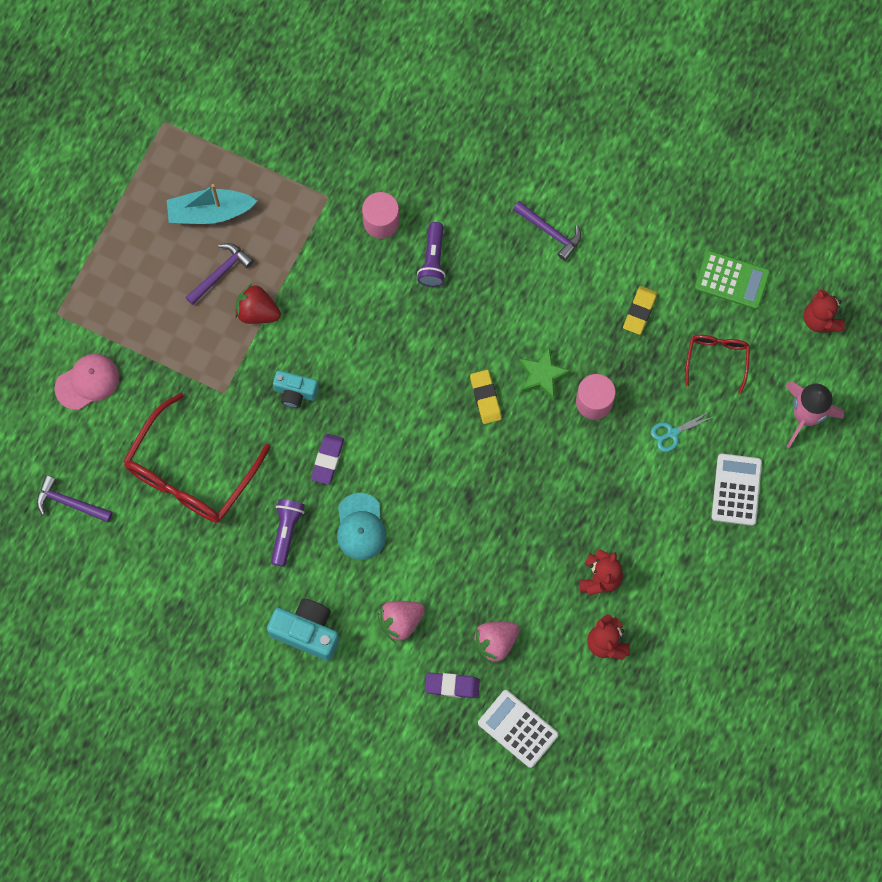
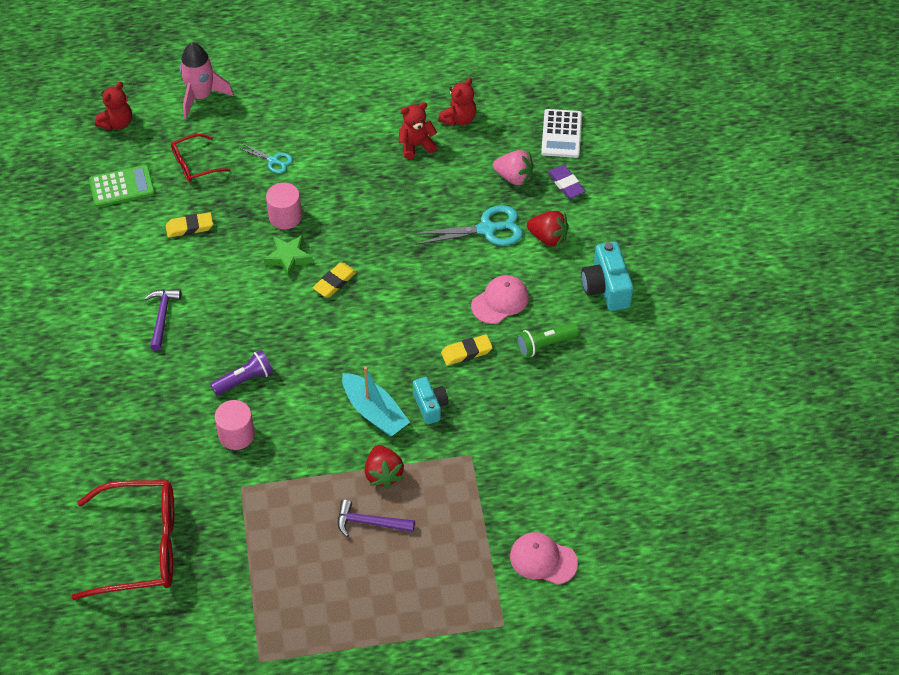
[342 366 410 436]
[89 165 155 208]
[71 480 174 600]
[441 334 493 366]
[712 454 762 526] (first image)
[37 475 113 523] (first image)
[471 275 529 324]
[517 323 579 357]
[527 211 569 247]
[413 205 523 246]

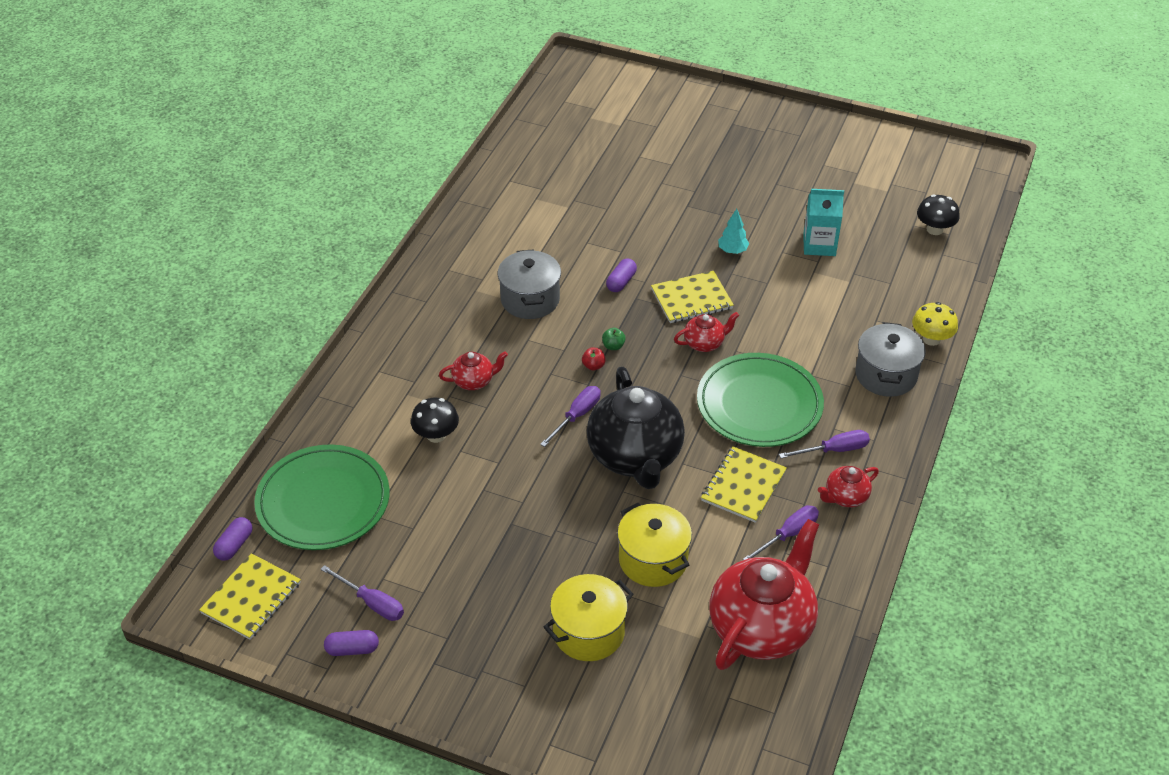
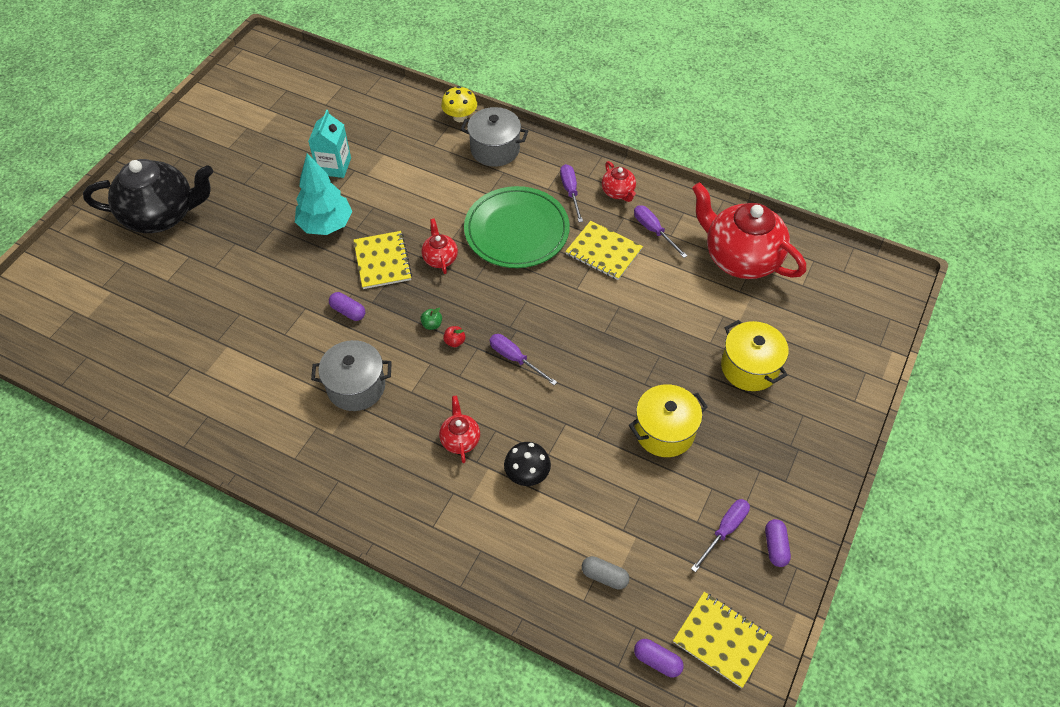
[917 194 960 235] (first image)
[295 154 352 235]
[83 159 213 233]
[582 556 629 590]
[629 384 708 457]

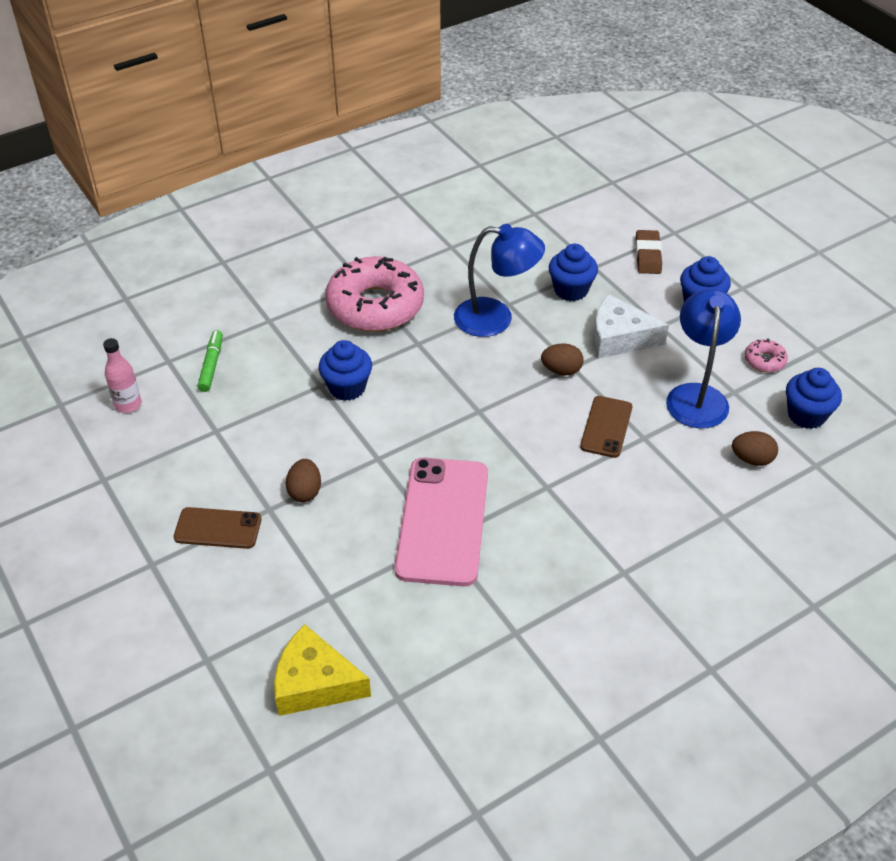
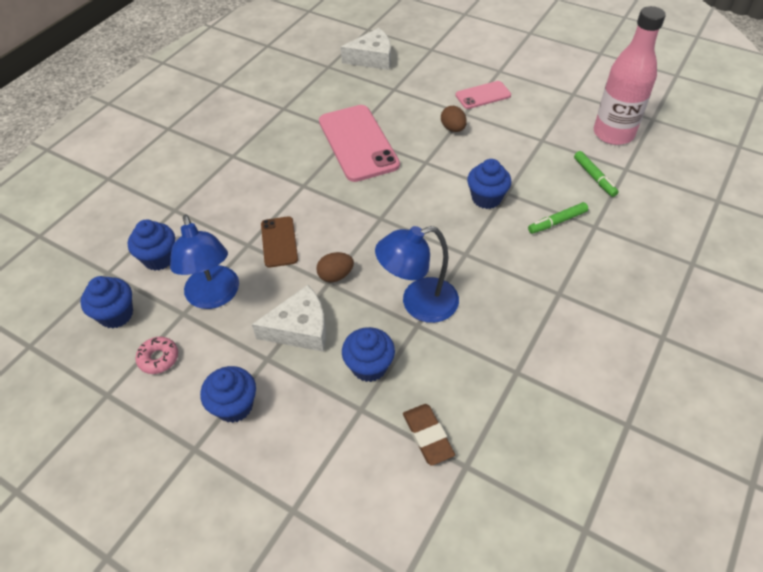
[403 404 455 466]
[325 257 424 332] (first image)
[594 6 666 145]
[128 220 175 270]
[455 81 511 109]
[341 28 391 70]
[528 202 588 234]

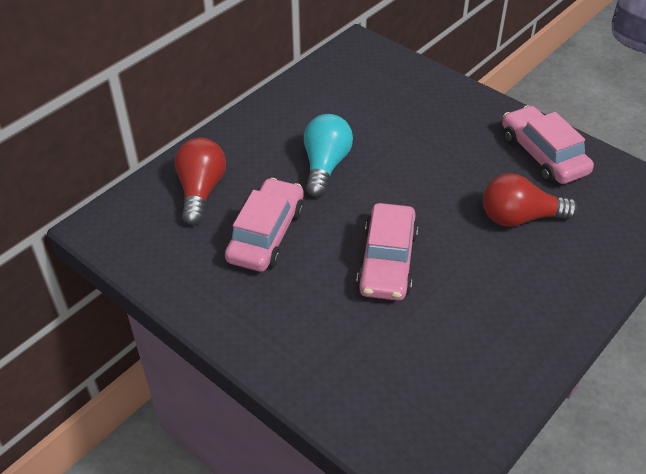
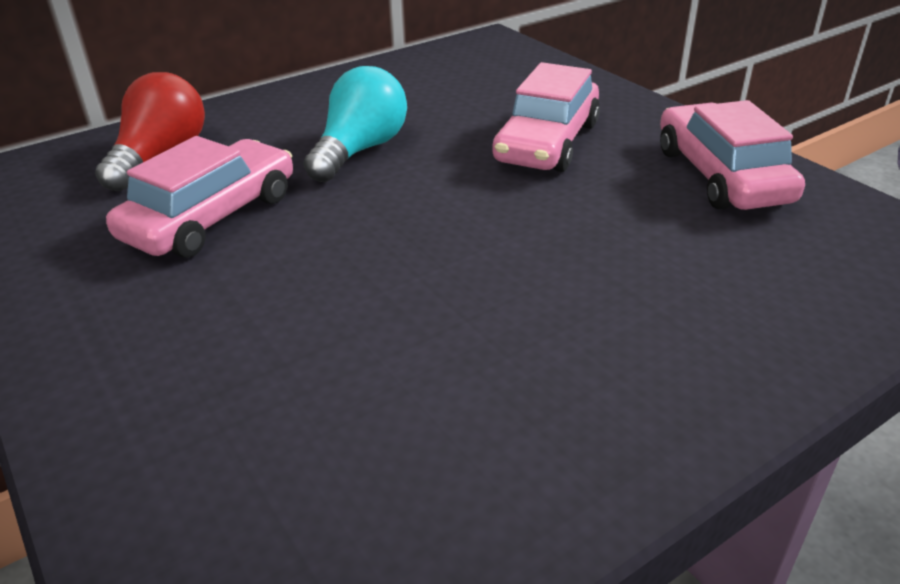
[483 173 578 227] (first image)
[492 62 600 172]

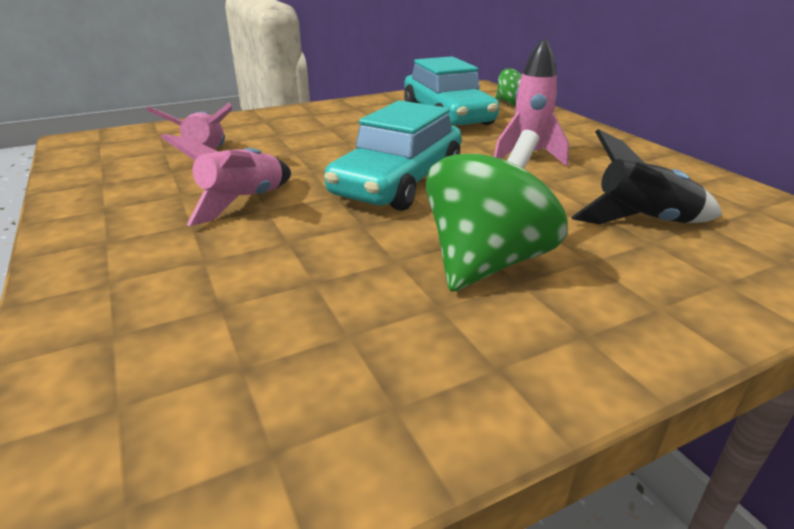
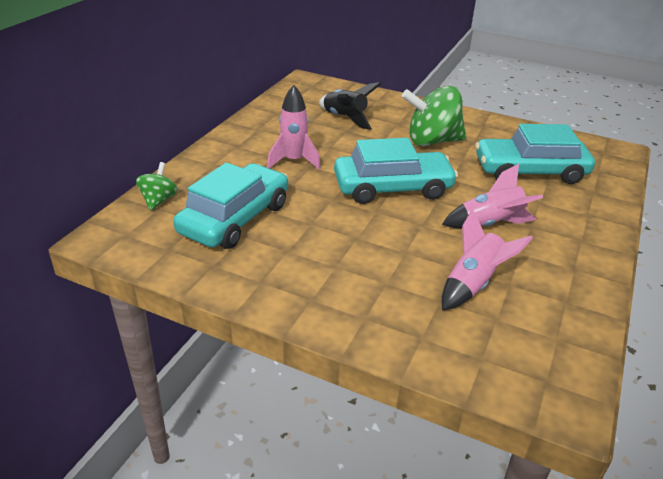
[475 124 595 184]

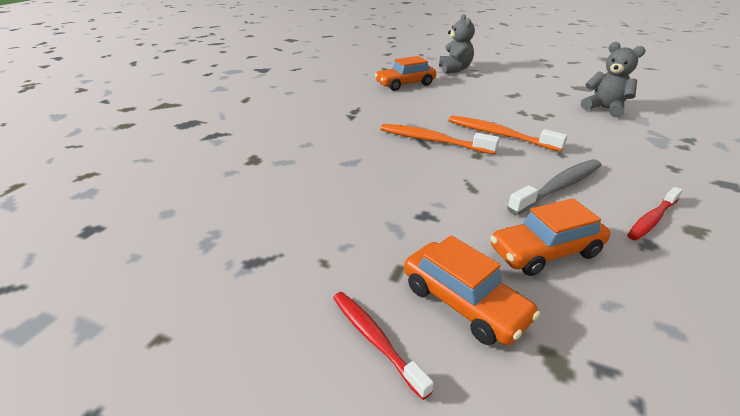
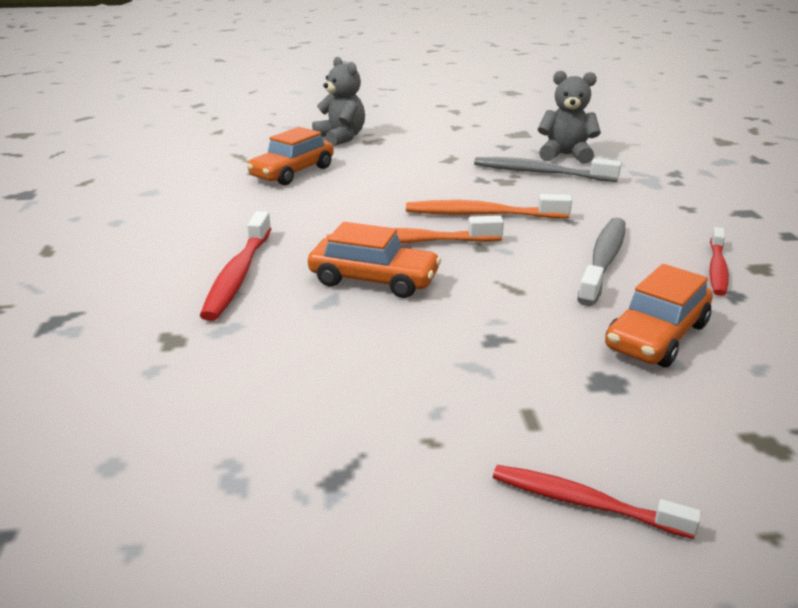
[308 222 441 298]
[474 157 621 182]
[200 211 271 321]

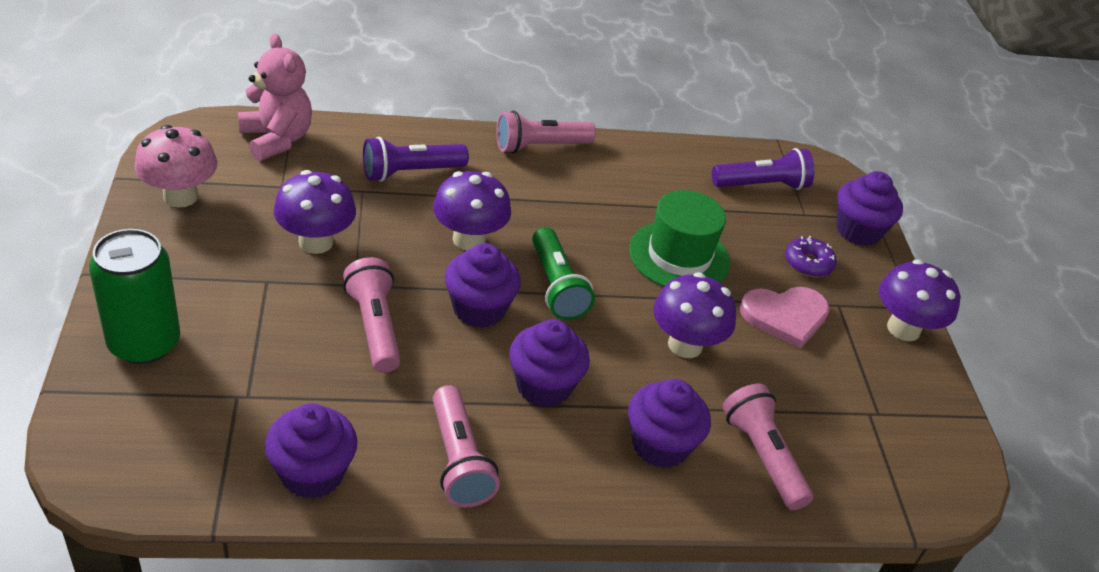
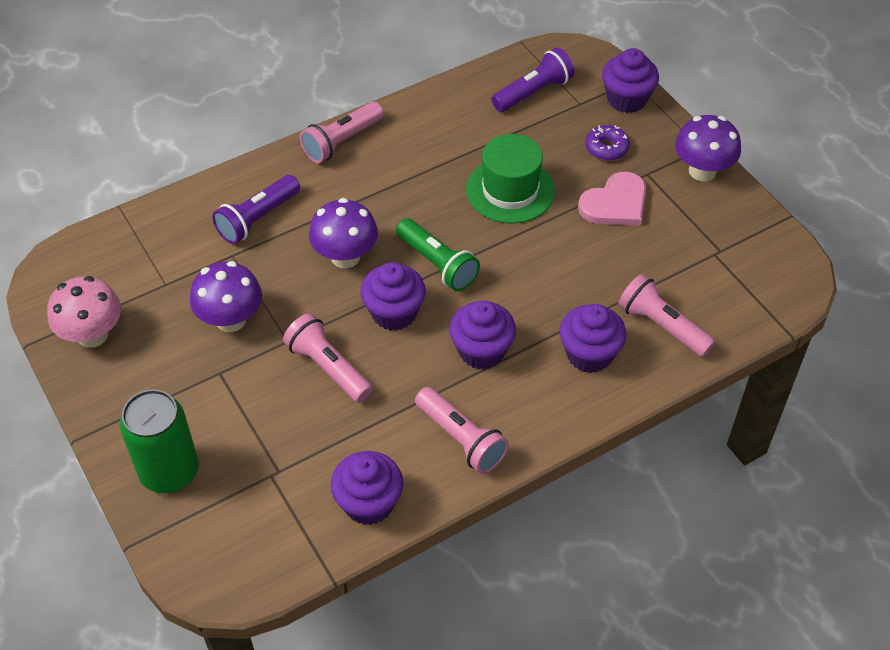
[238 33 312 161] (first image)
[653 272 736 358] (first image)

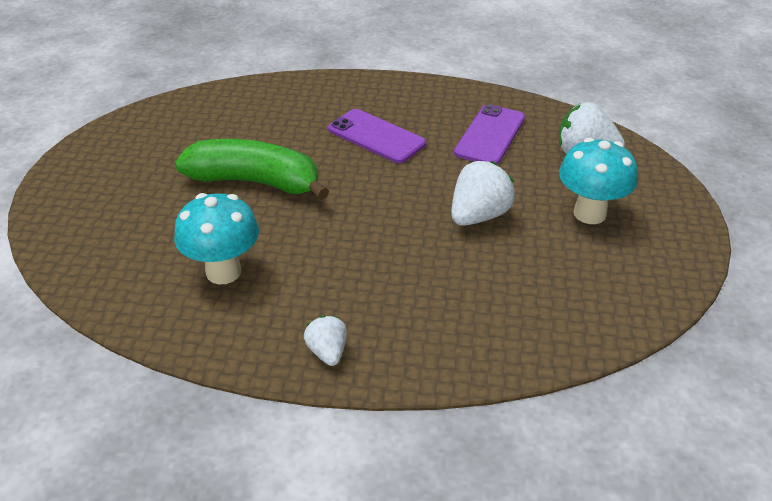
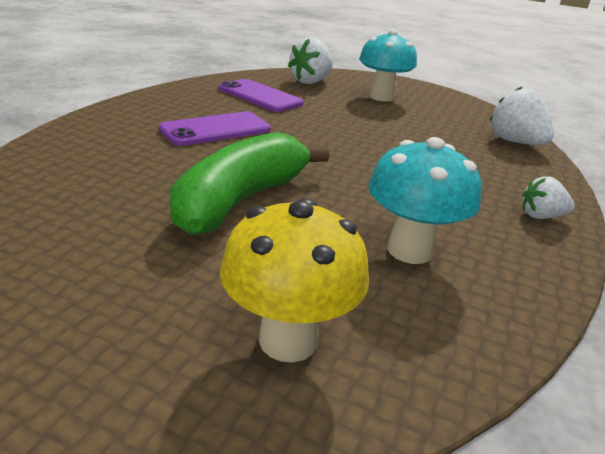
[489 87 554 145]
[220 198 369 362]

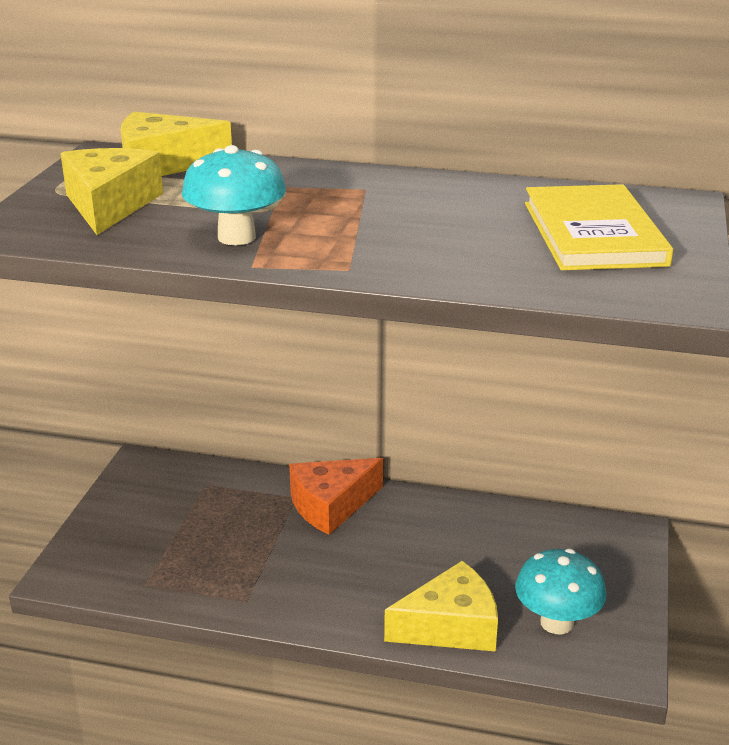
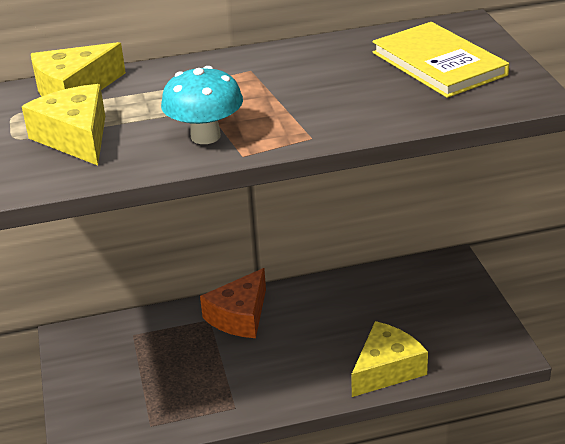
[515 549 607 634] (first image)

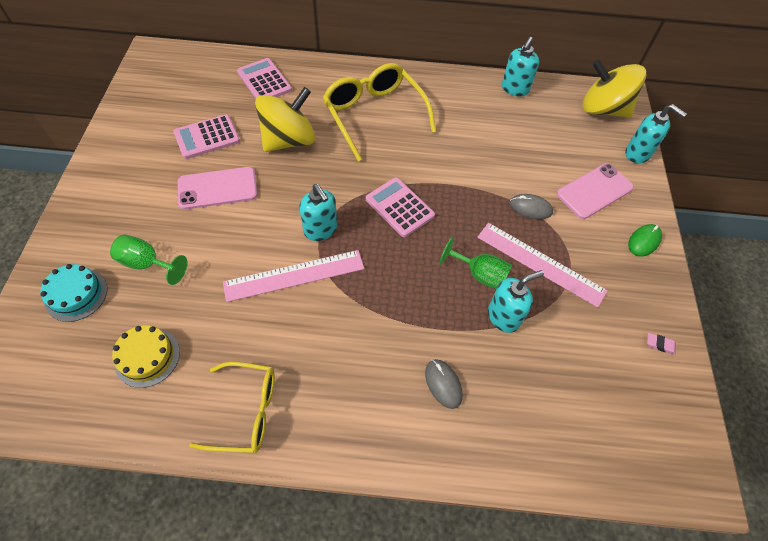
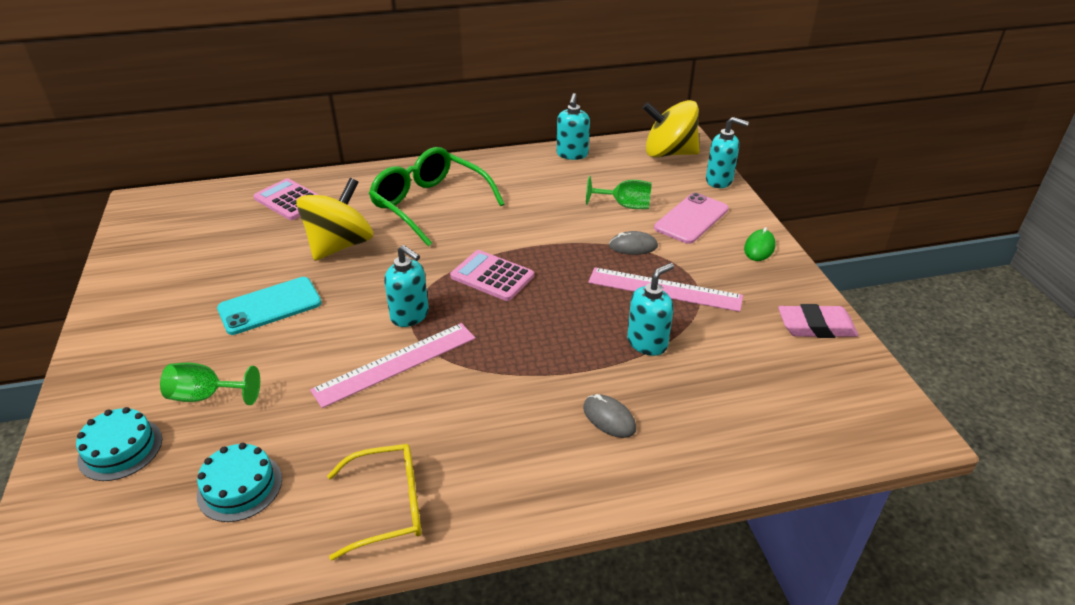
[369 147 504 247]
[174 114 240 159] (first image)
[217 277 321 335]
[586 176 652 209]
[197 443 282 522]
[778 304 858 338]

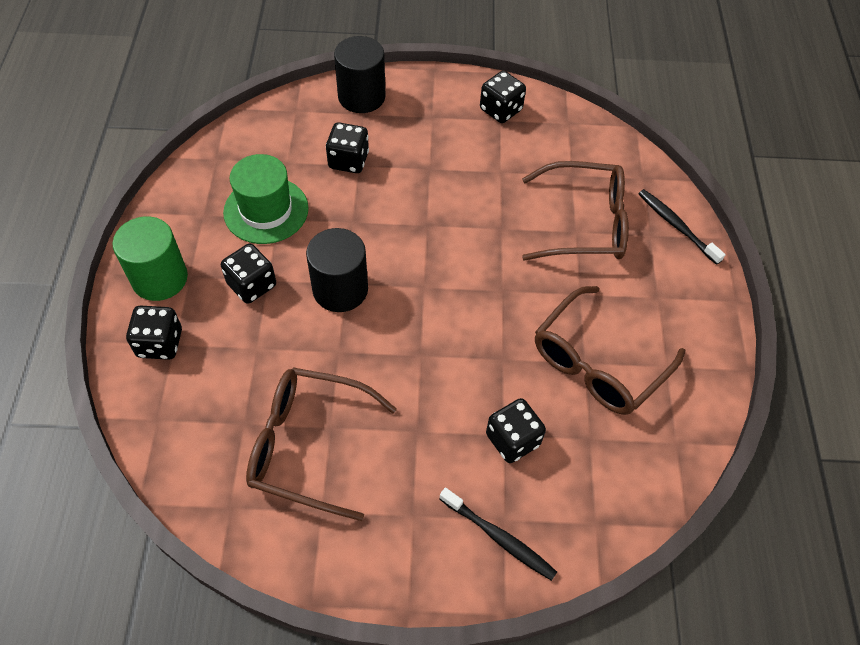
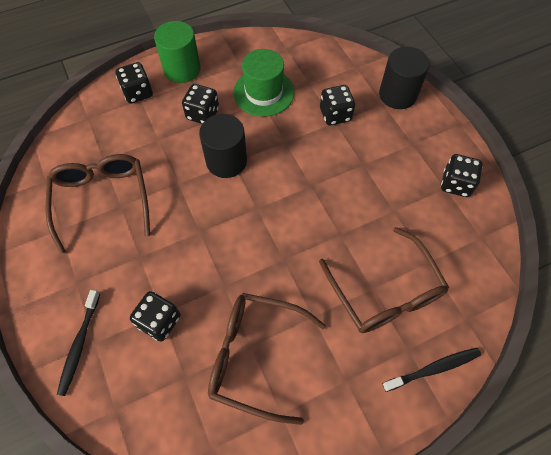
[382 348 481 392]

